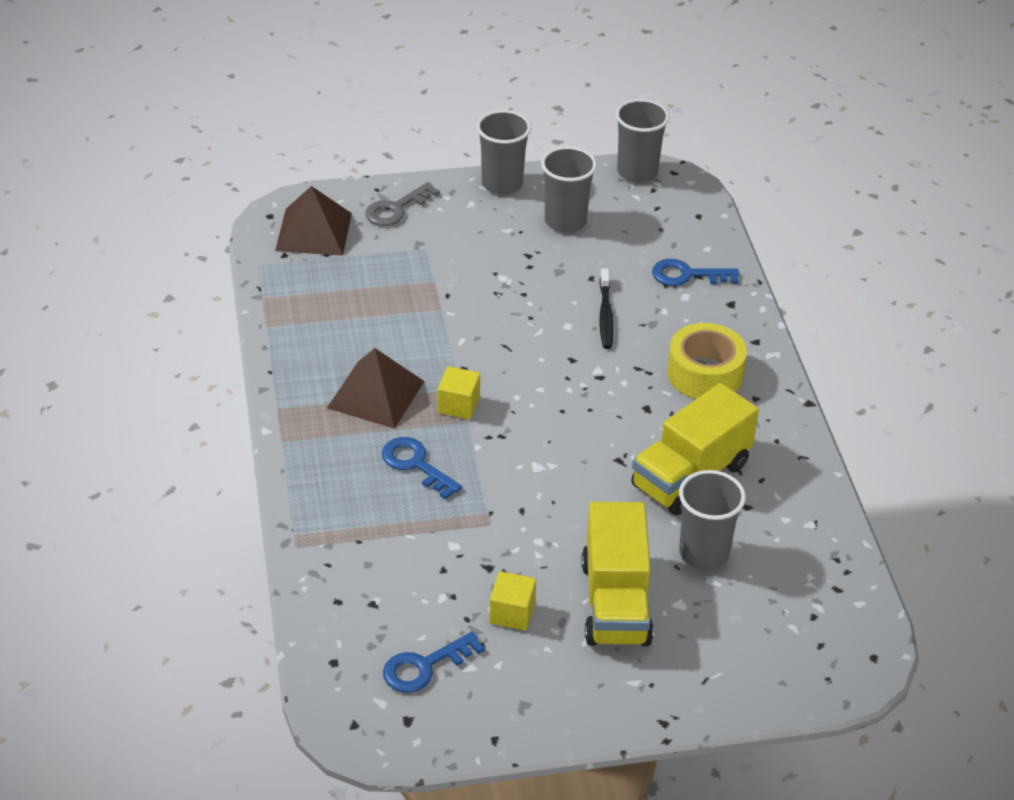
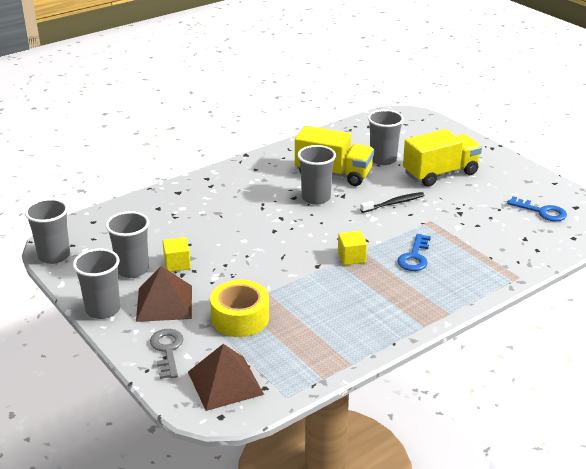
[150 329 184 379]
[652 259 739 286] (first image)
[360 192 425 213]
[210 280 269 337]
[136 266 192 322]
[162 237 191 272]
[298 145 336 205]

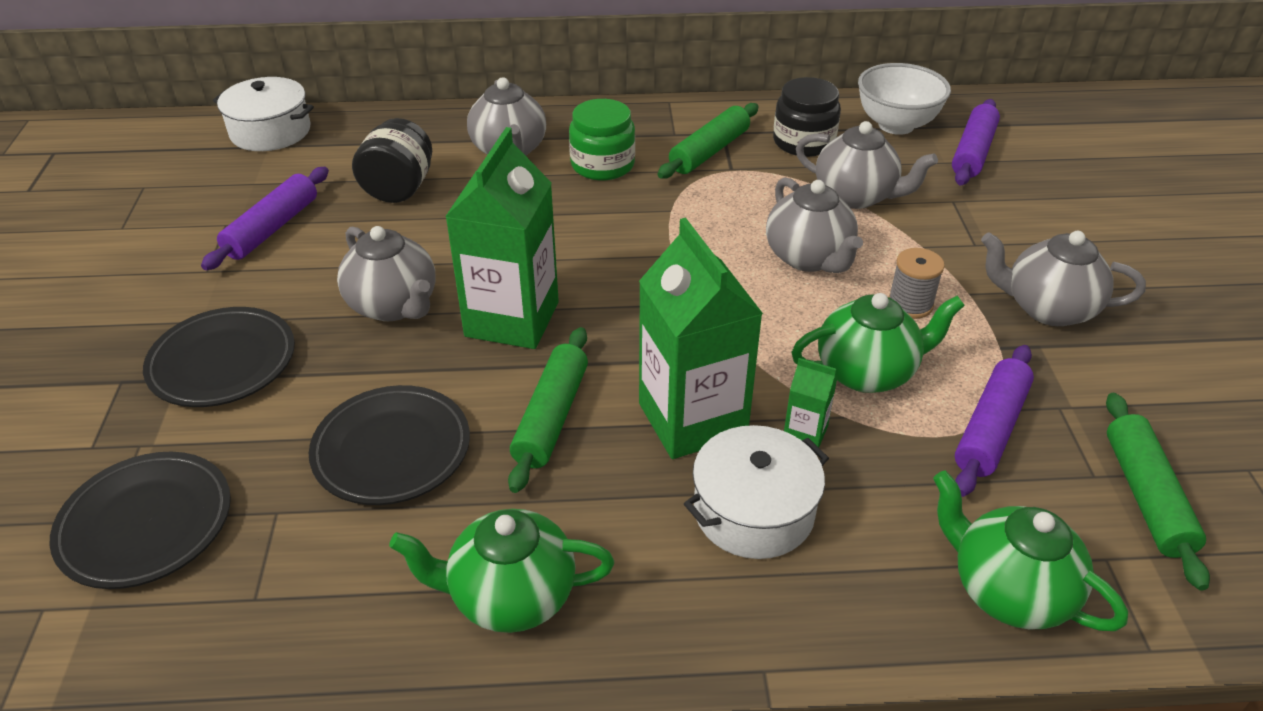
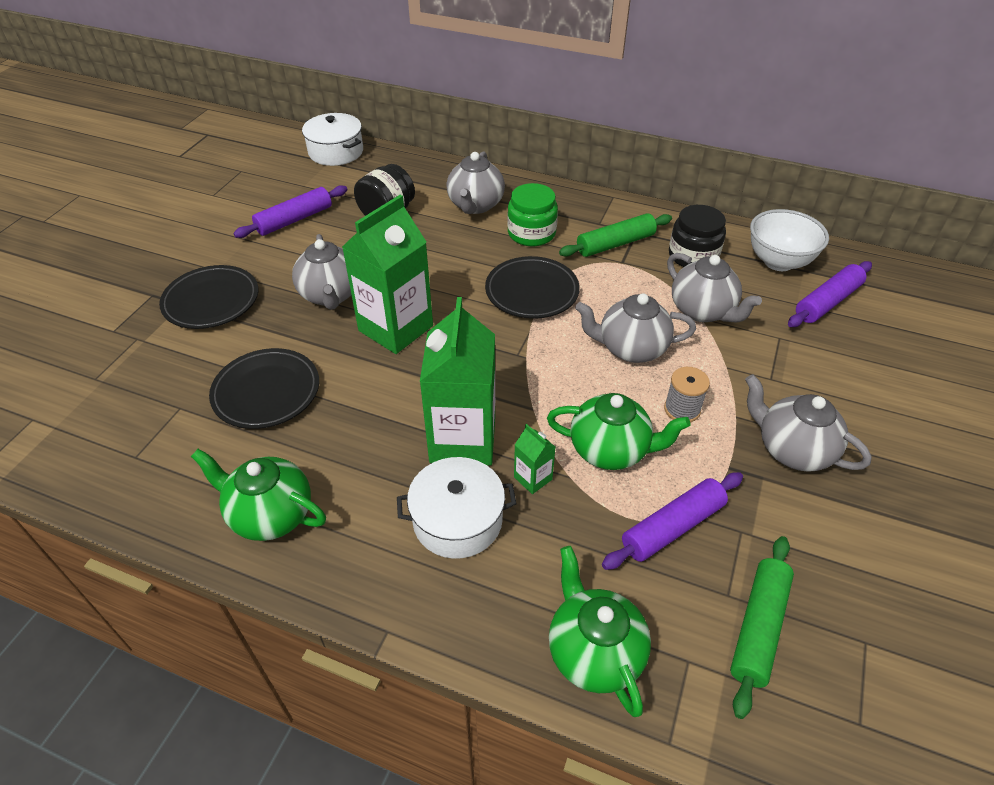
[575 294 696 363]
[508 327 588 493] (first image)
[485 256 580 319]

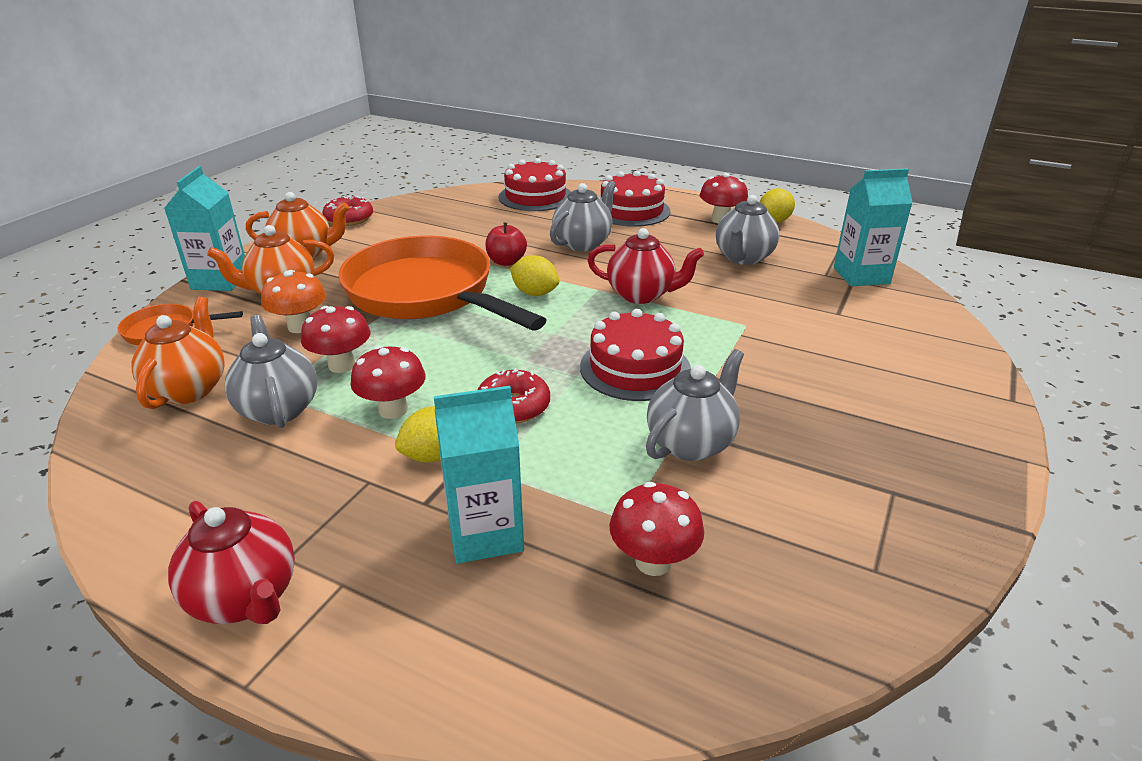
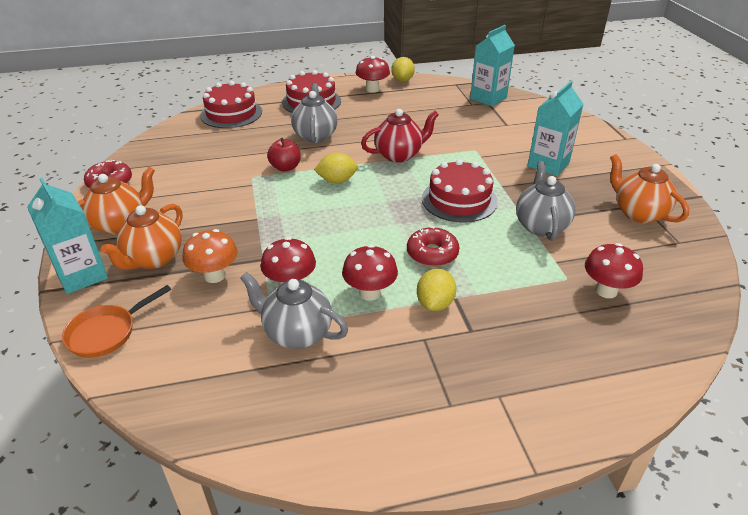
[716 195 780 265] (first image)
[338 236 547 330] (first image)
[610 154 689 223]
[528 81 584 176]
[168 501 295 624] (first image)

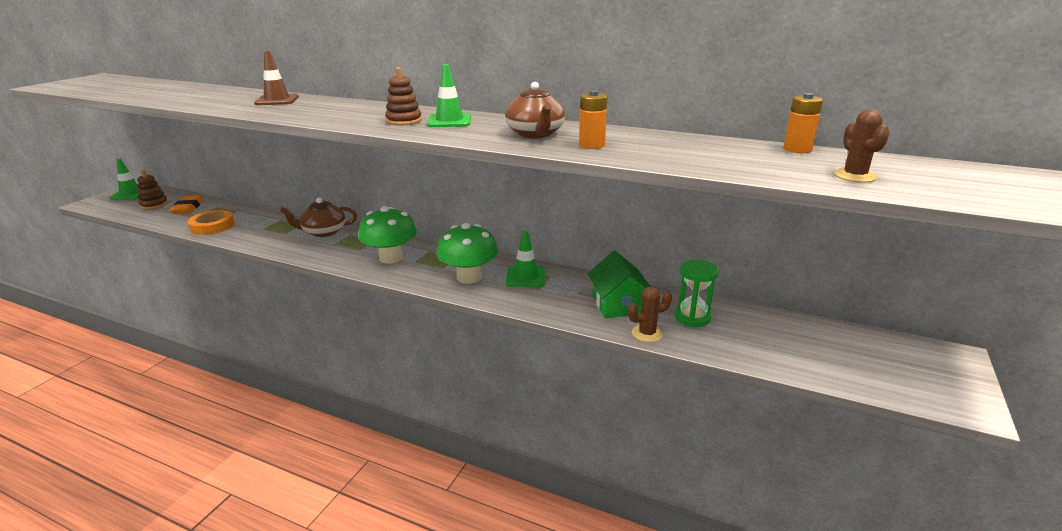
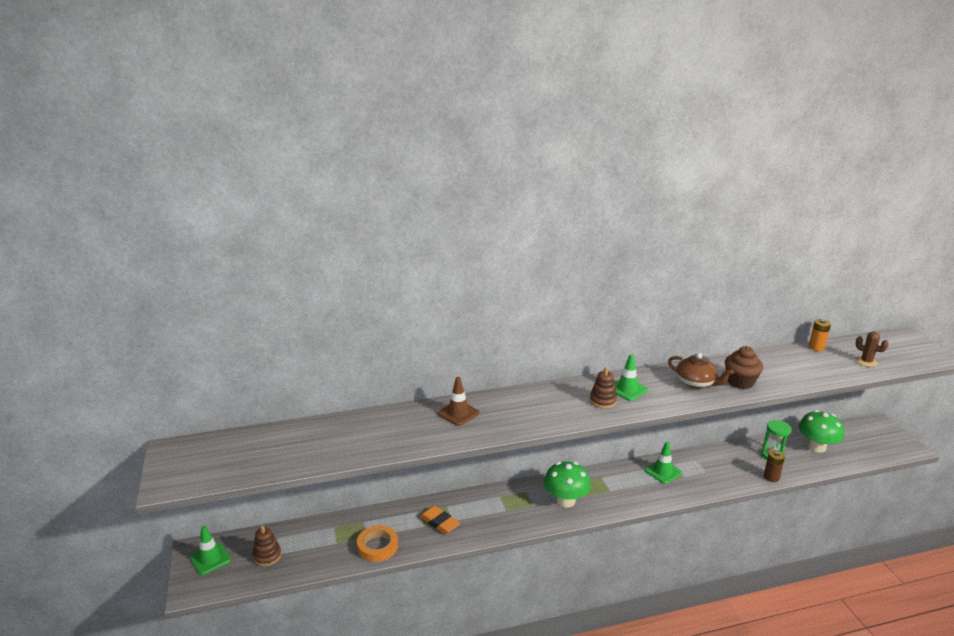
[725 346 763 389]
[419 506 460 534]
[280 197 357 237] (first image)
[799 410 844 453]
[588 251 651 318] (first image)
[764 450 785 482]

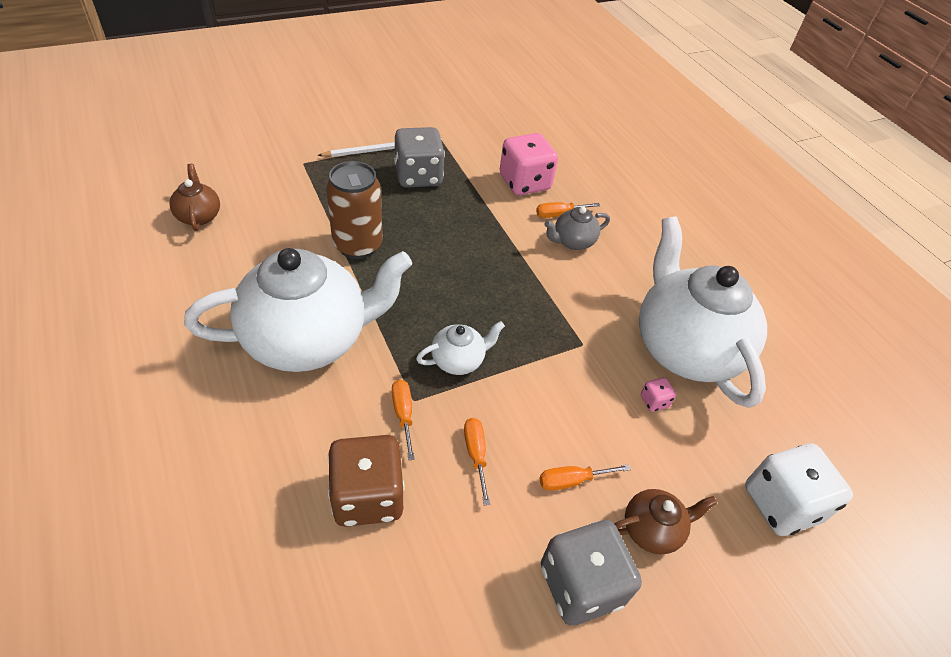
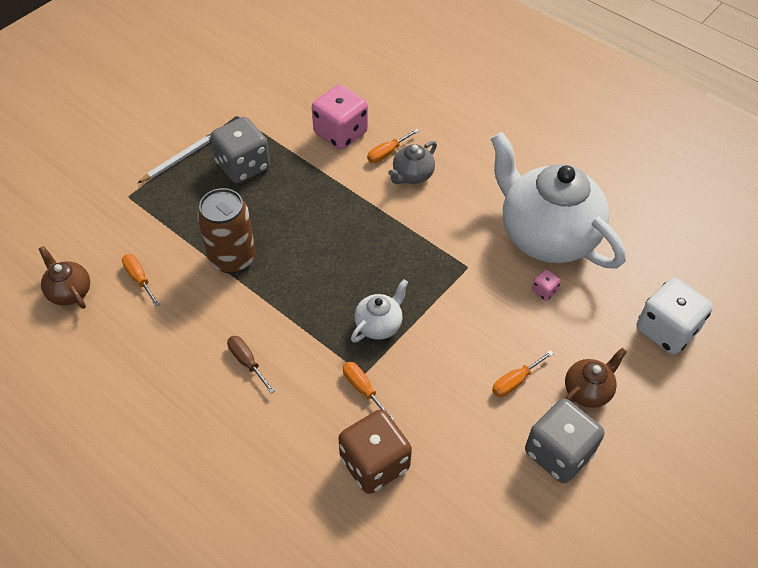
[227 336 275 393]
[122 254 160 307]

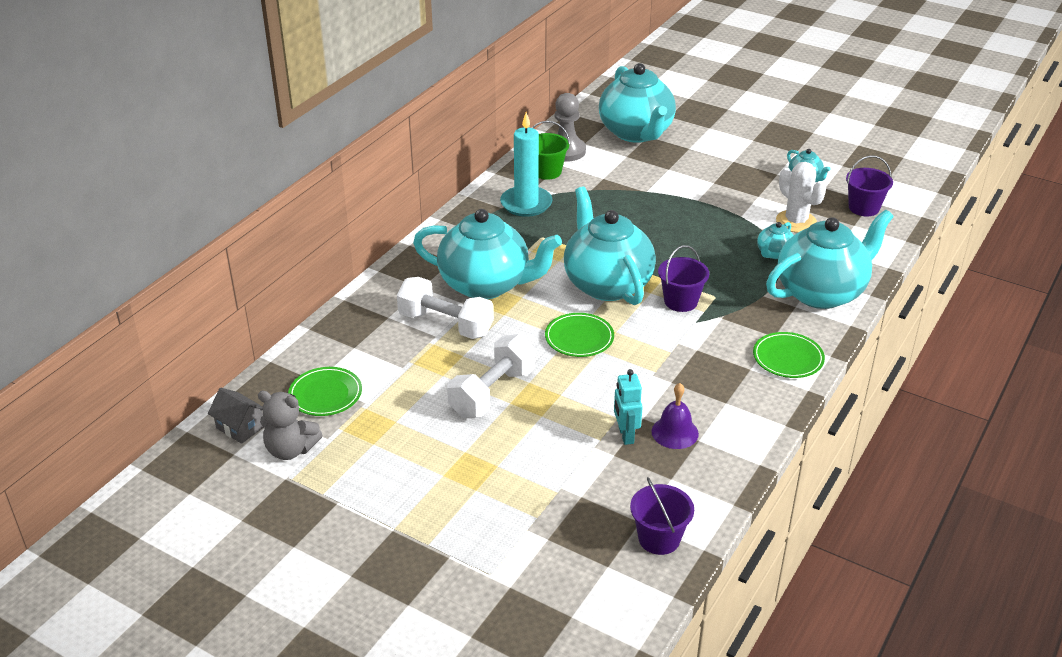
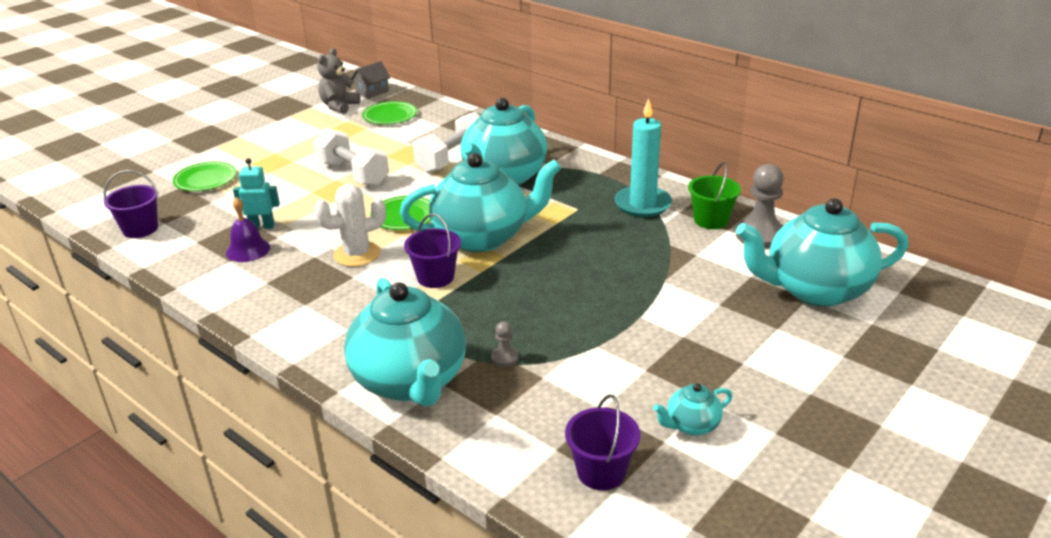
[314 184 386 267]
[491 322 519 367]
[173 162 237 191]

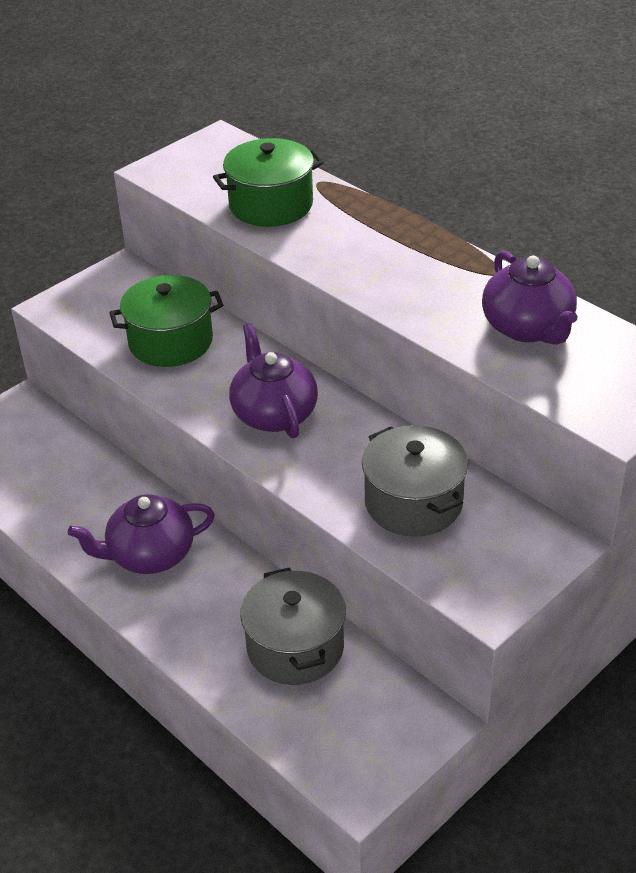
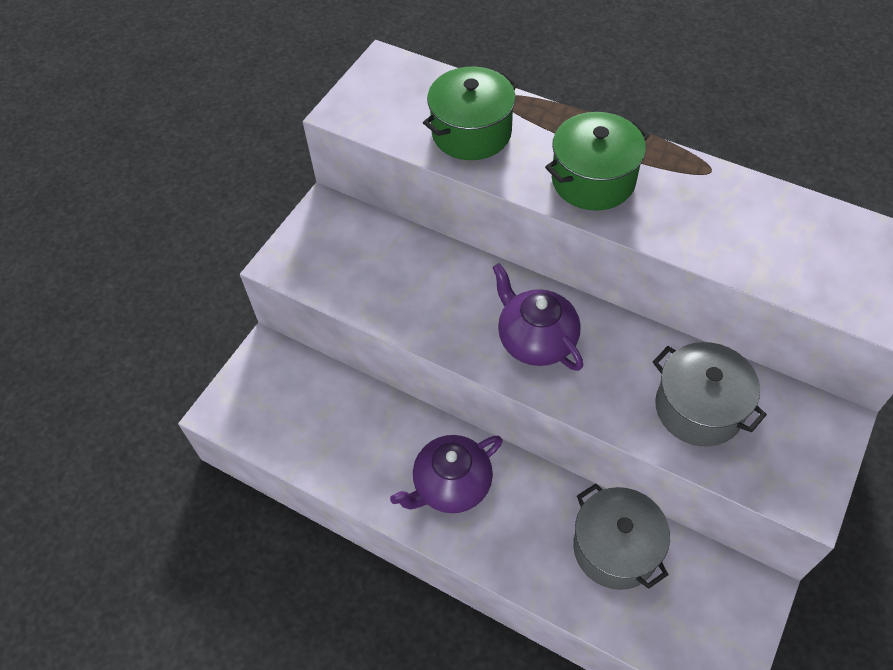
[482 251 577 345] (first image)
[545 112 650 211]

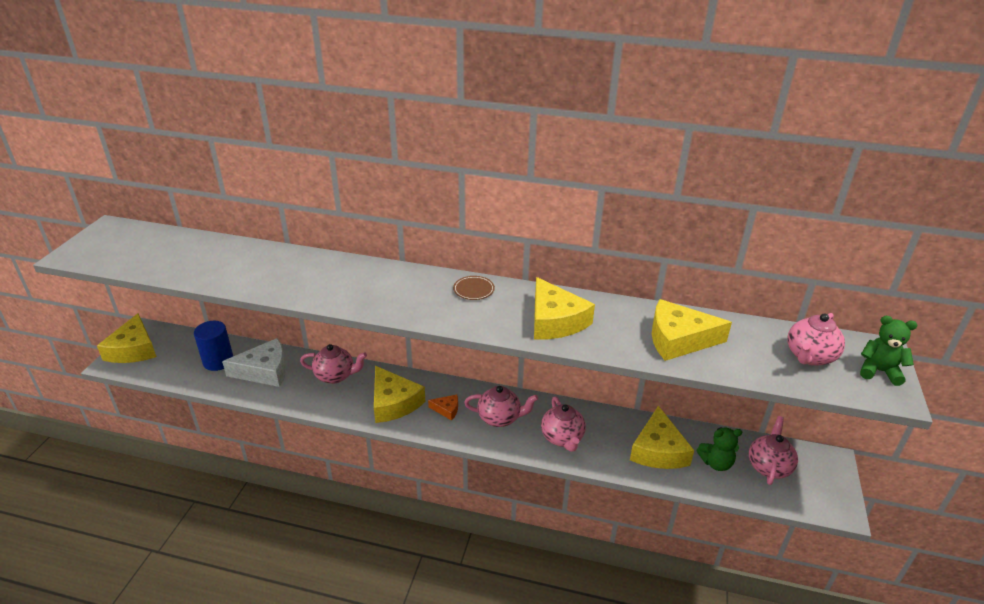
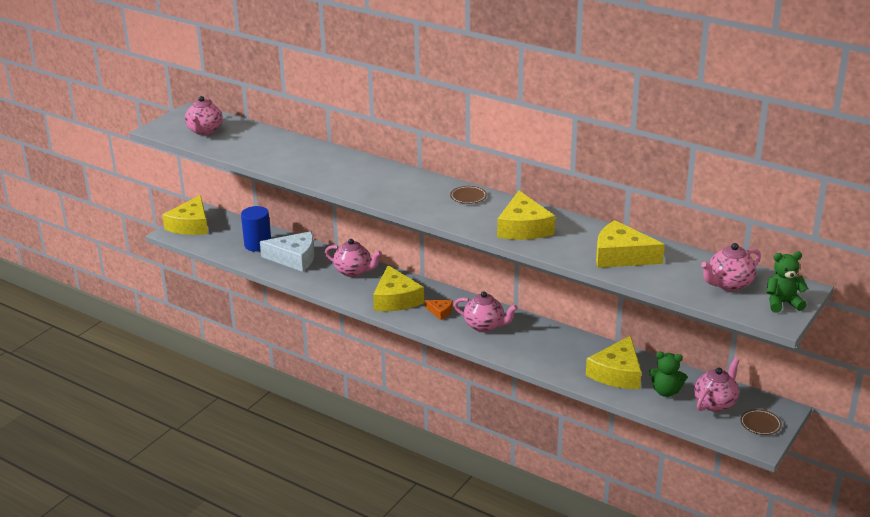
[766 252 808 313]
[185 96 223 135]
[741 409 782 435]

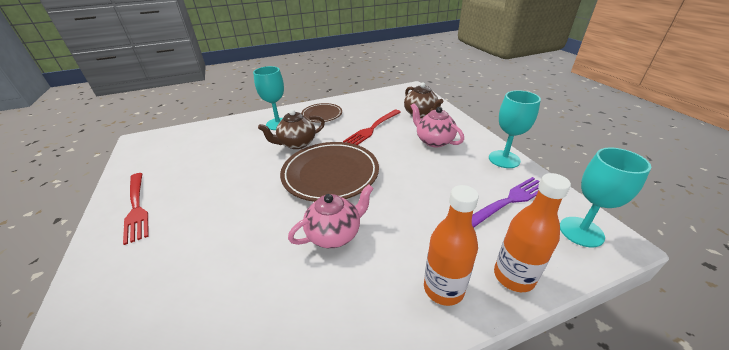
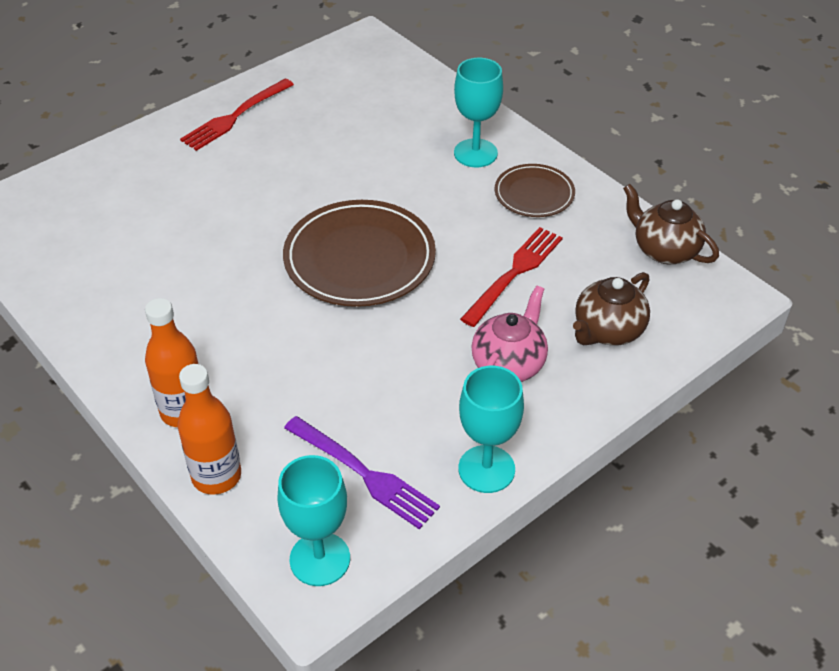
[623 184 719 264]
[460 227 563 327]
[288 184 374 248] (first image)

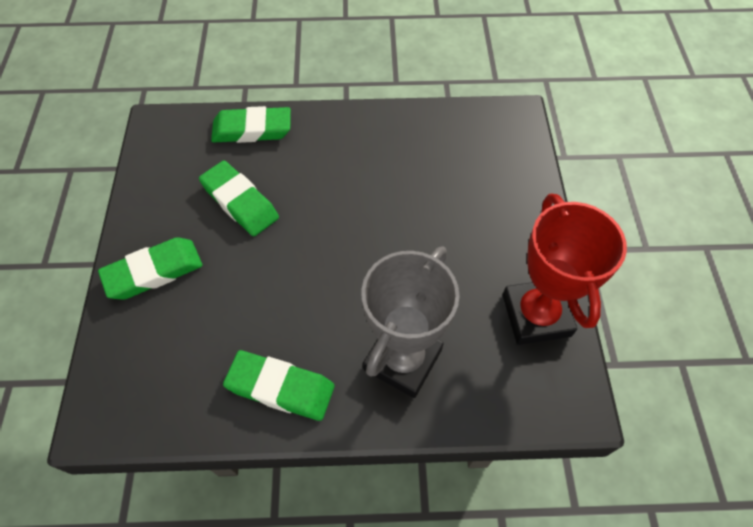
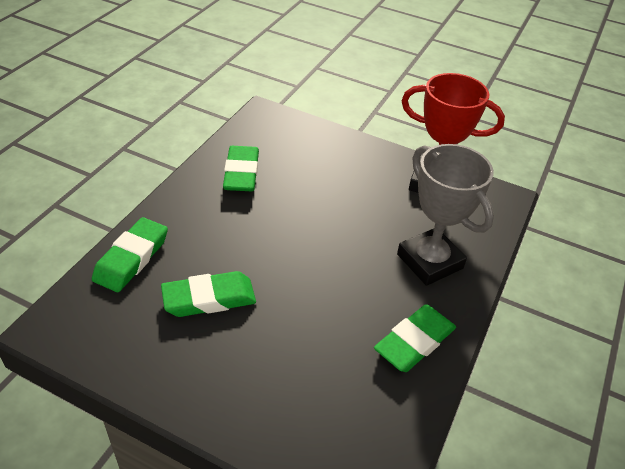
[223 146 259 191]

